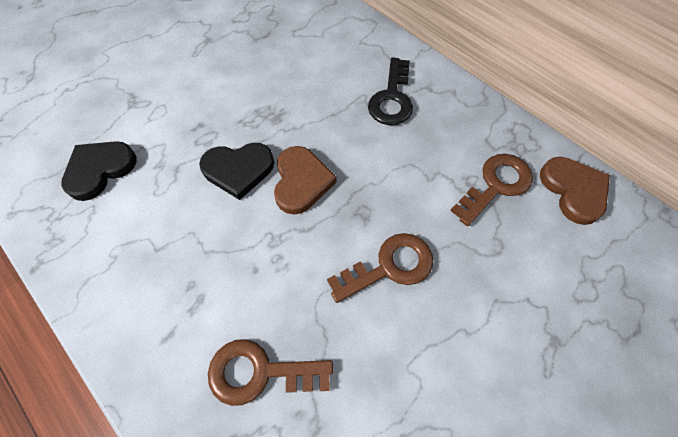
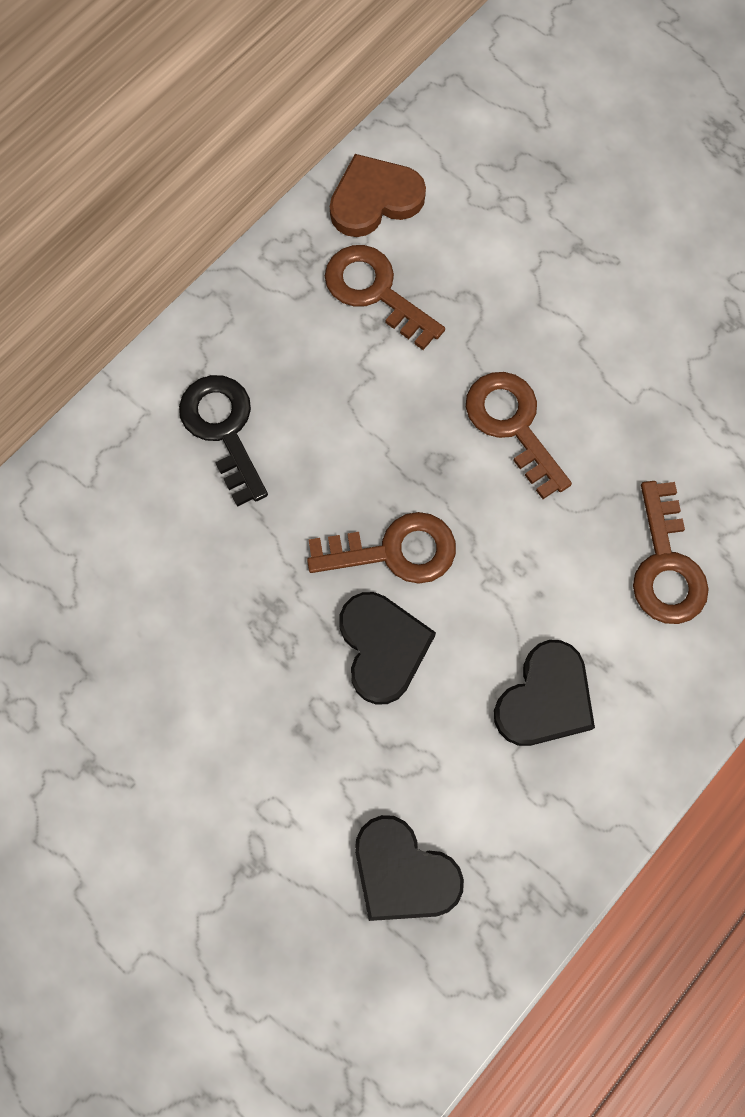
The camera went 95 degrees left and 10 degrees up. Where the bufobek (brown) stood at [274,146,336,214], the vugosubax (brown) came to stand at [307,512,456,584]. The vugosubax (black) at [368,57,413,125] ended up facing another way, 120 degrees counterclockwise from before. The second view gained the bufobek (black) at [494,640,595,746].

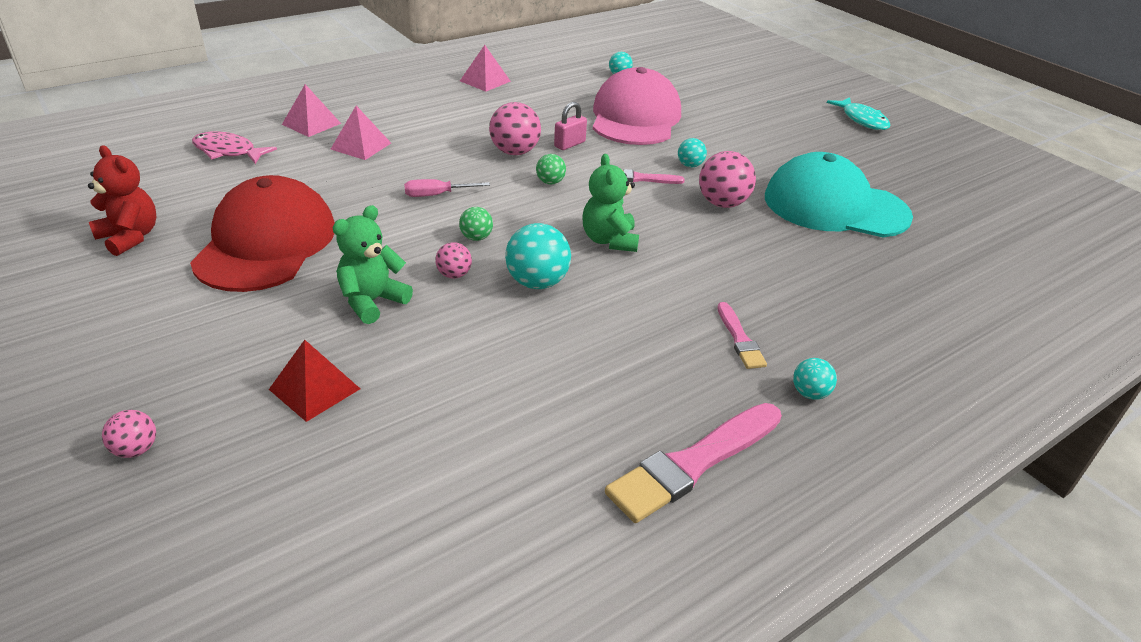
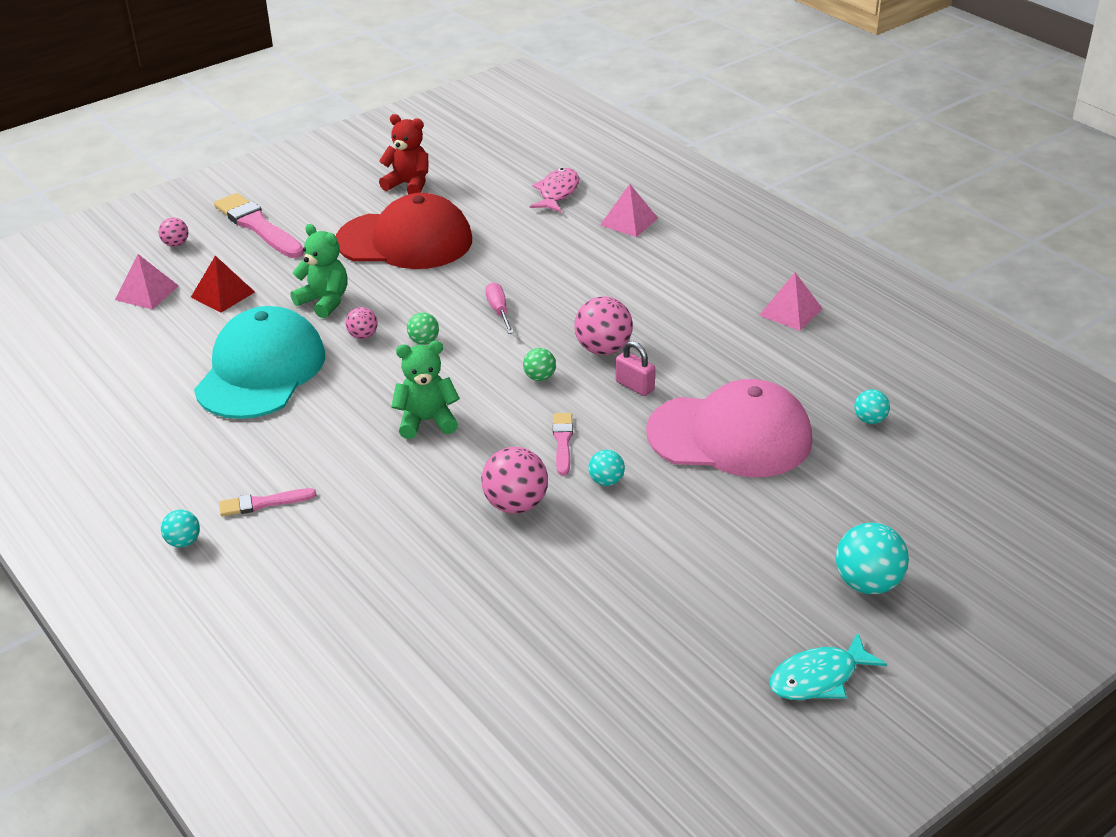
The camera went 90 degrees right and 0 degrees up. The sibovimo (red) at [88,145,156,256] ended up facing another way, 105 degrees counterclockwise from before. The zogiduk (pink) ended up elsewhere, having gone from [331,106,391,160] to [115,254,179,310]. The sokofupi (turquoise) ended up elsewhere, having gone from [505,223,571,289] to [836,523,909,594]. The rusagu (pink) ended up elsewhere, having gone from [605,403,782,523] to [214,193,304,258]. The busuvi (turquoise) ended up elsewhere, having gone from [765,152,913,237] to [194,306,325,419].

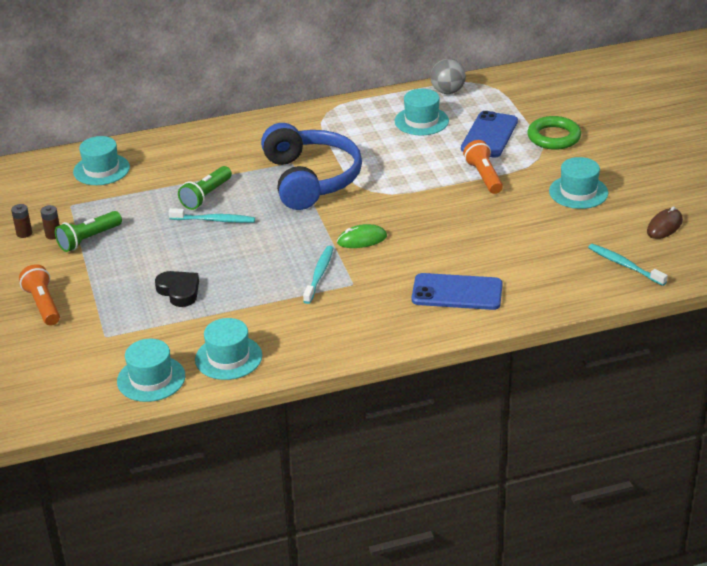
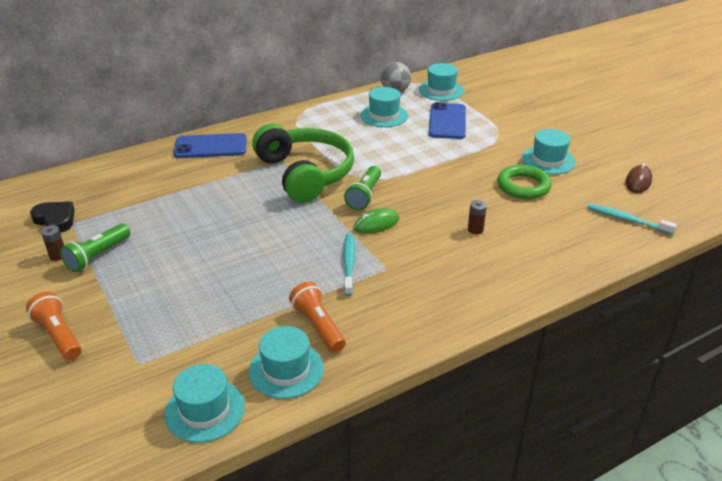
The camera went 15 degrees left and 0 degrees up. The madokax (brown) ended up elsewhere, having gone from [11,204,32,238] to [468,200,487,234]. The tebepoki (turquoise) ended up elsewhere, having gone from [73,136,130,185] to [419,63,464,101]. The bufobek (black) ended up elsewhere, having gone from [155,271,199,307] to [30,201,75,233]. The second view lost the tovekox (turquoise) at [169,208,255,223]. The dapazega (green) ended up elsewhere, having gone from [178,166,232,210] to [344,166,381,210]. What was the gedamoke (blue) at [261,123,362,210] turned into the gedamoke (green) at [252,124,354,203]. The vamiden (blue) ended up elsewhere, having gone from [412,273,503,310] to [174,133,247,158]. The dapazega (orange) ended up elsewhere, having gone from [463,140,503,194] to [289,282,345,352]. The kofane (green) ended up elsewhere, having gone from [527,116,581,150] to [497,165,551,199].

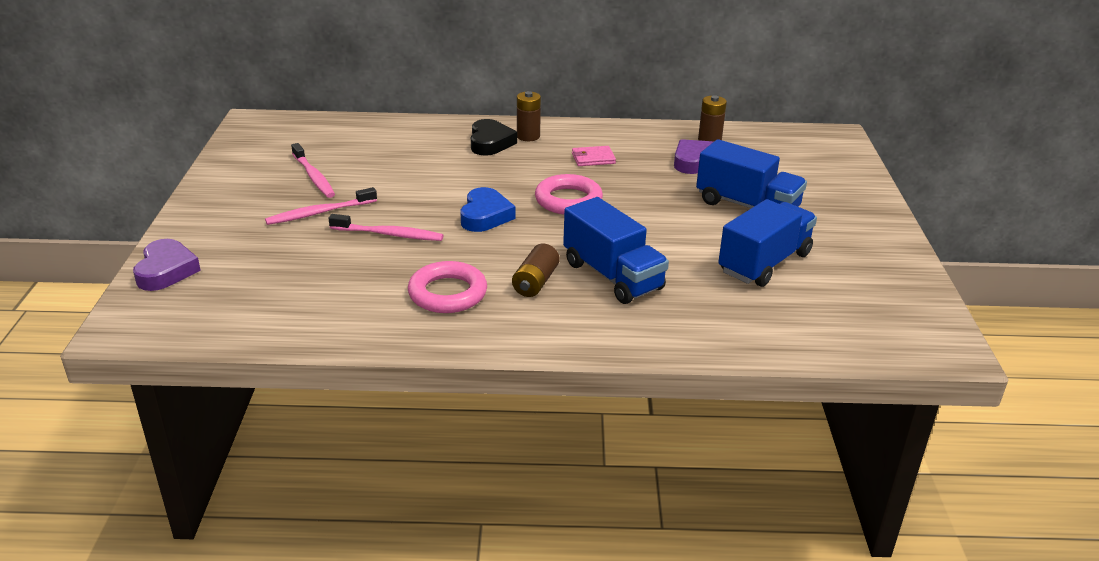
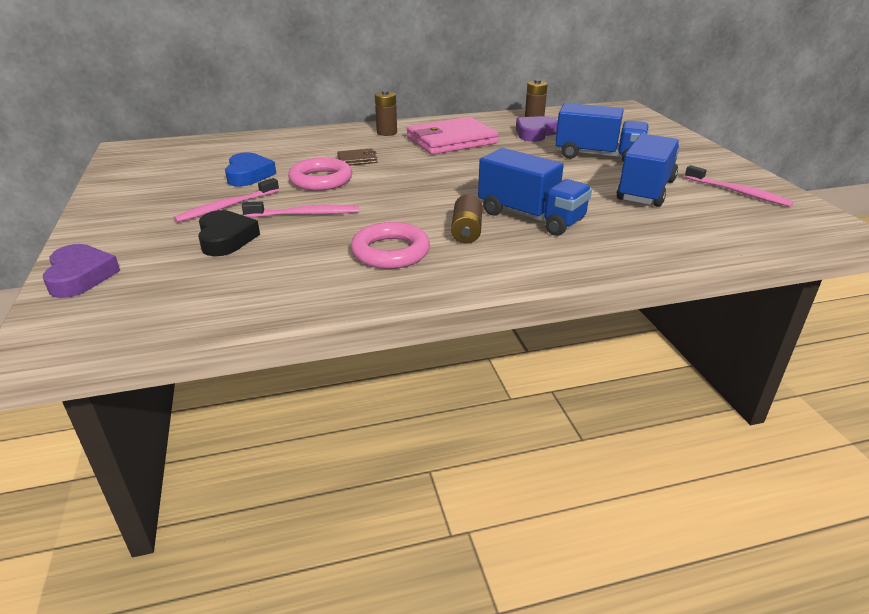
The camera went 15 degrees left and 0 degrees up. The tovekox (pink) ended up elsewhere, having gone from [291,143,335,198] to [685,165,794,207]. The bufobek (blue) ended up elsewhere, having gone from [461,187,516,232] to [225,152,276,187]. The bufobek (black) ended up elsewhere, having gone from [471,119,517,156] to [198,210,260,256]. The kofane (pink) ended up elsewhere, having gone from [535,174,603,214] to [288,158,352,191]. The size of the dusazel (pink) at [572,146,616,166] changed by a factor of 2.22. The second view gained the dusazel (brown) at [337,148,378,165].

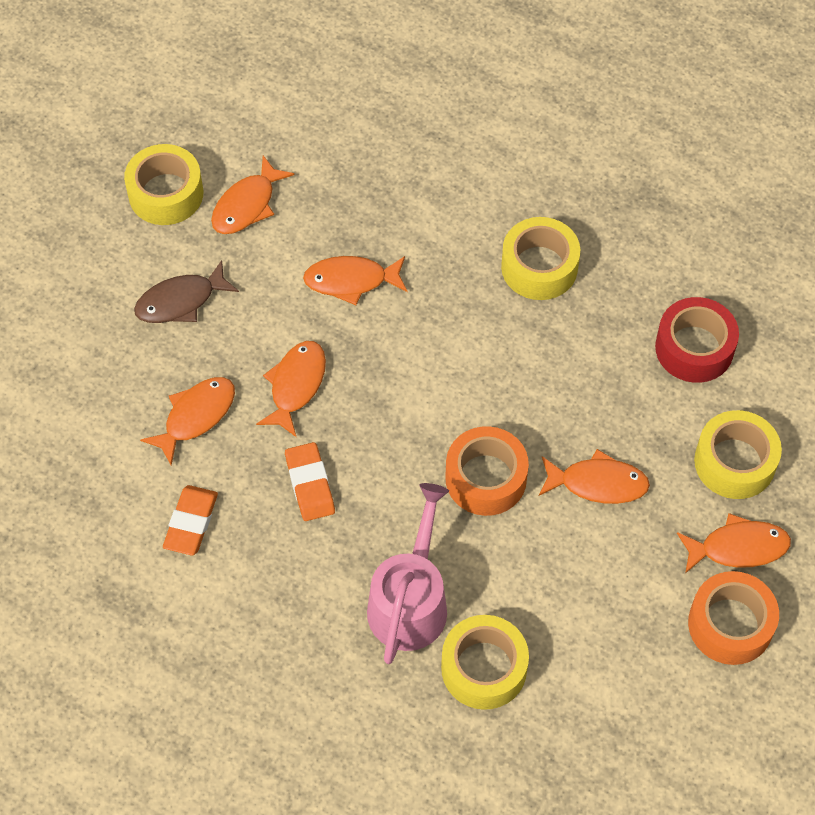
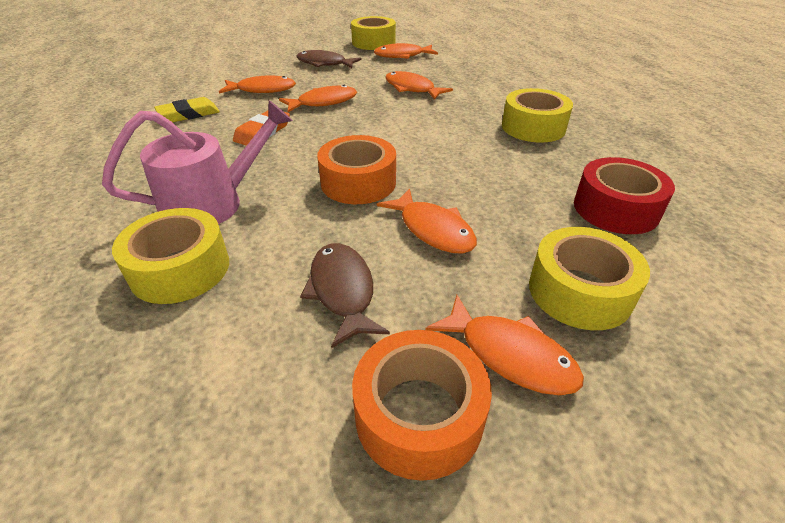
The camera went 45 degrees right and 20 degrees down. What was the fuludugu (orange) at [163,485,218,555] turned into the fuludugu (yellow) at [154,97,220,123]. The second view gained the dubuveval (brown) at [300,243,390,348].

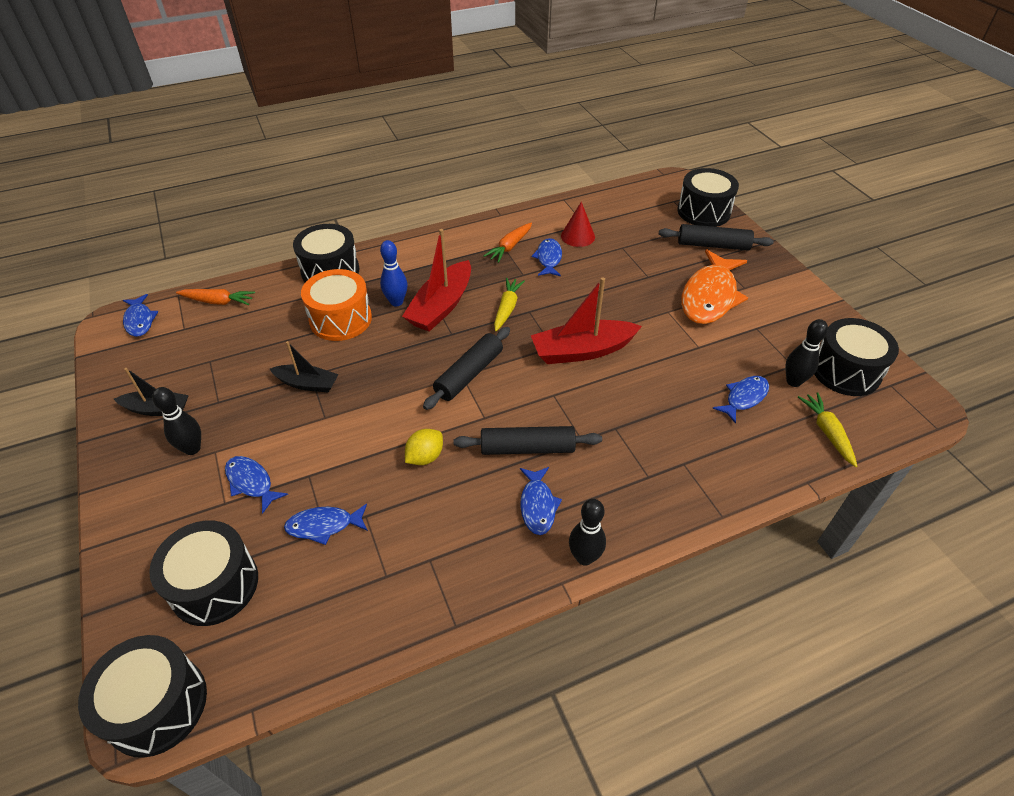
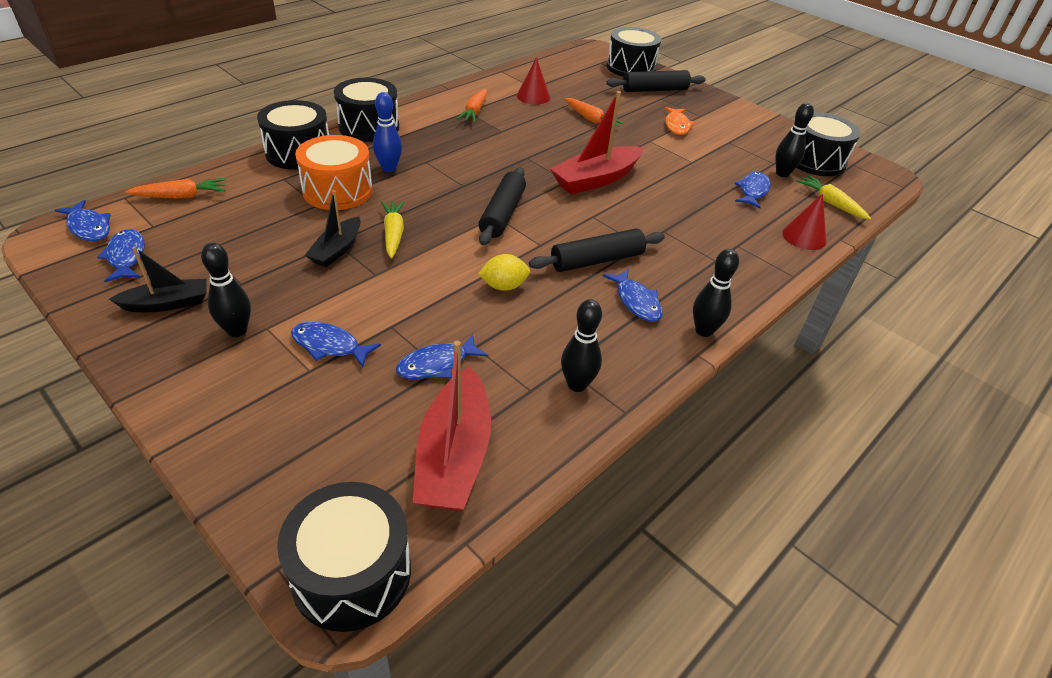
The camera went 25 degrees left and 5 degrees down. The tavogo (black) ended up elsewhere, having gone from [149,520,258,626] to [334,78,399,142]. The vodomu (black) at [270,341,339,393] ended up facing another way, 120 degrees clockwise from before. The vodomu (red) ended up elsewhere, having gone from [402,229,471,332] to [413,341,491,510]. The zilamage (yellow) at [405,429,443,465] ended up facing another way, 60 degrees clockwise from before. The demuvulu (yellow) ended up elsewhere, having gone from [494,278,525,331] to [381,201,404,258]. The dubuveval (blue) ended up elsewhere, having gone from [532,238,562,276] to [97,229,145,282]. The size of the dubuveval (orange) at [681,249,748,324] changed by a factor of 0.53. The second view gained the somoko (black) at [561,299,602,392]. The second view gained the demuvulu (orange) at [564,98,624,127]. The second view gained the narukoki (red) at [782,193,826,250].

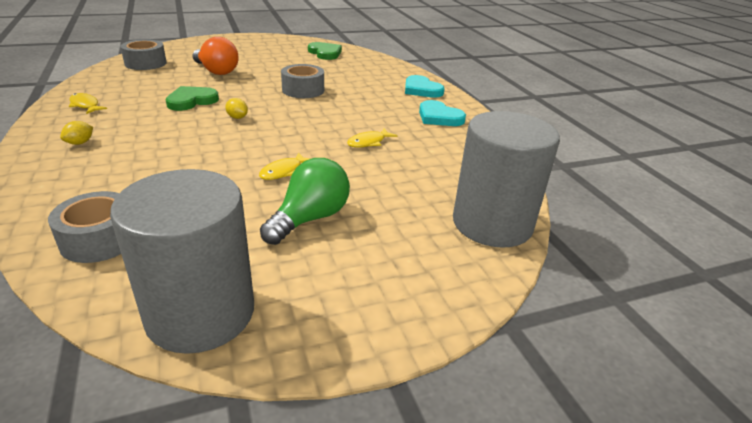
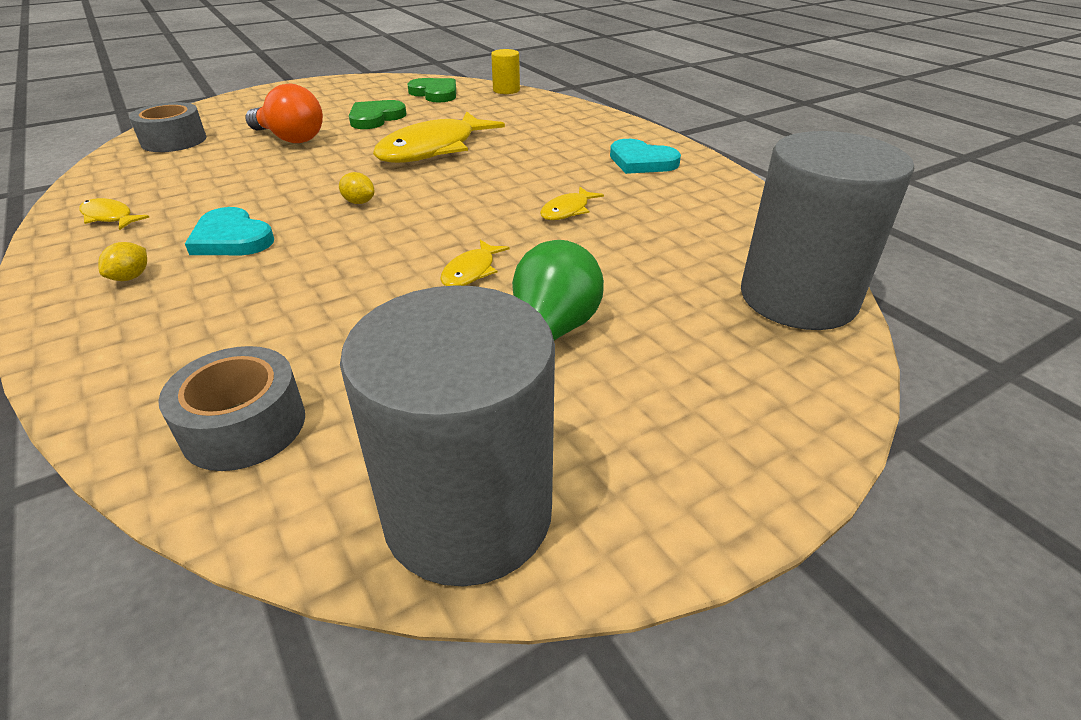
The camera went 10 degrees left and 5 degrees up. The bufobek (green) ended up elsewhere, having gone from [165,86,219,111] to [349,100,406,129]. Where the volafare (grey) stood at [281,64,324,98], the dubuveval (yellow) came to stand at [373,111,505,163]. The bufobek (turquoise) ended up elsewhere, having gone from [405,75,445,98] to [185,207,274,255]. The second view gained the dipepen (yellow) at [491,49,520,94].

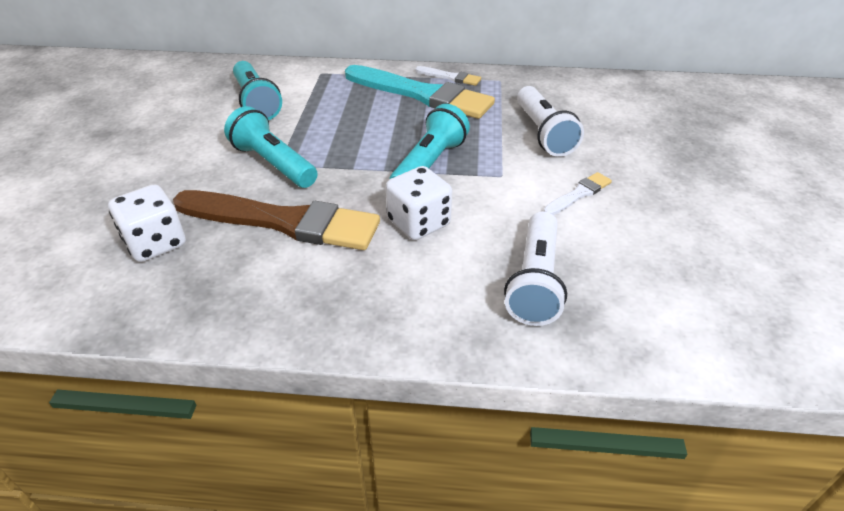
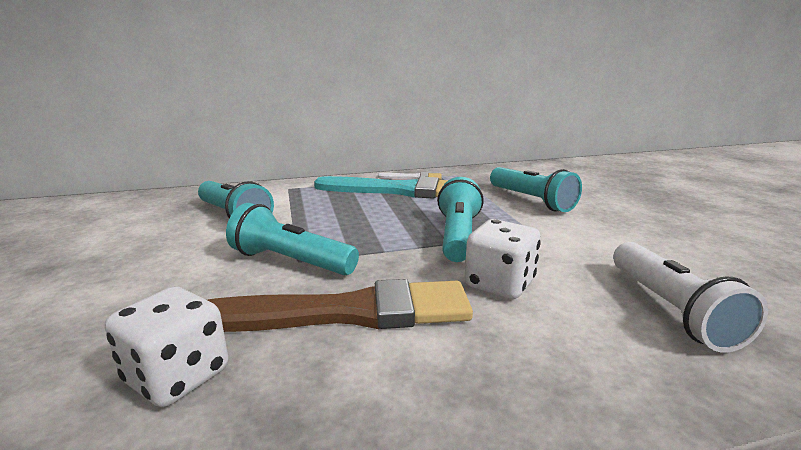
The camera went 20 degrees left and 20 degrees down. What was the dapazega (white) at [517,86,584,157] turned into the dapazega (turquoise) at [490,167,582,212]. The second view lost the rusagu (white) at [544,172,612,215].

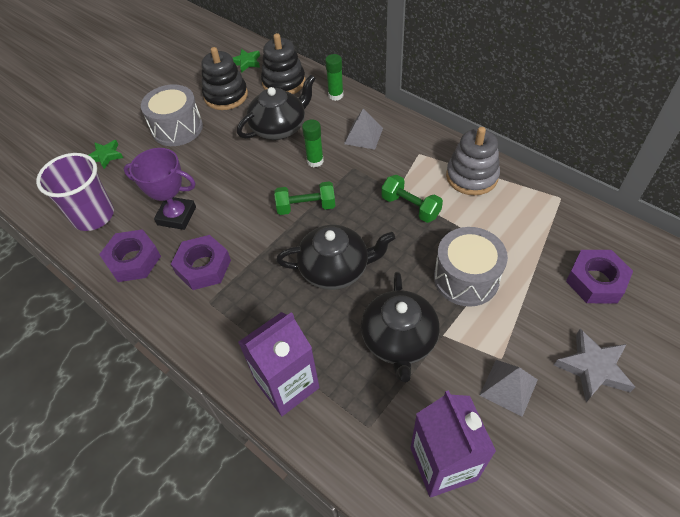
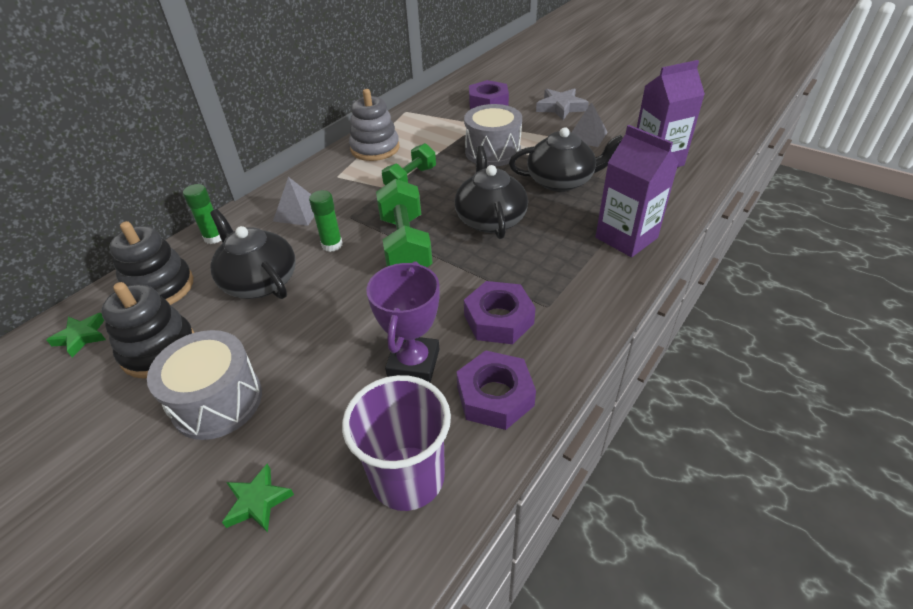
The camera went 95 degrees left and 10 degrees down. The size of the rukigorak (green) at [274,181,335,215] changed by a factor of 1.54.

